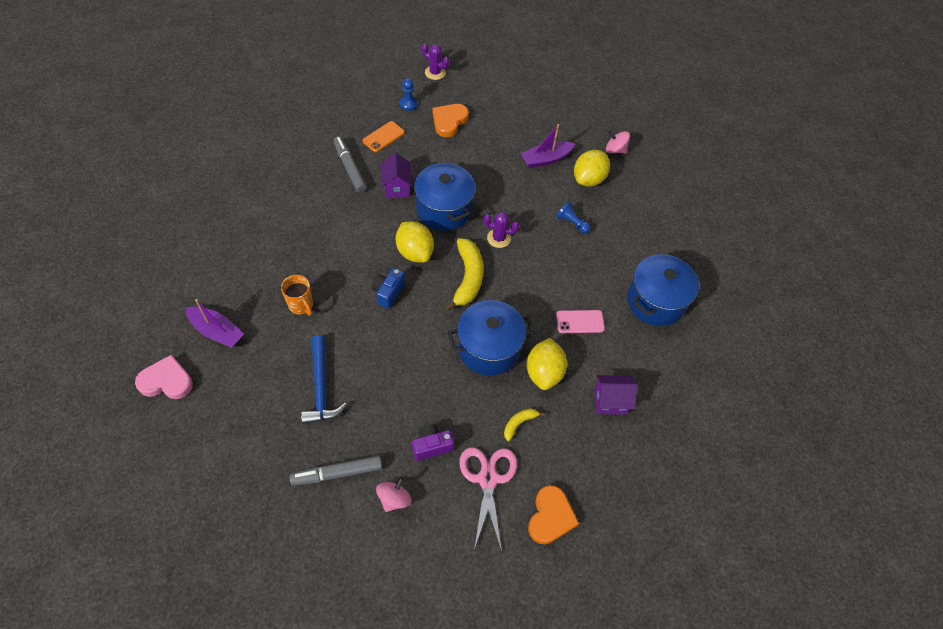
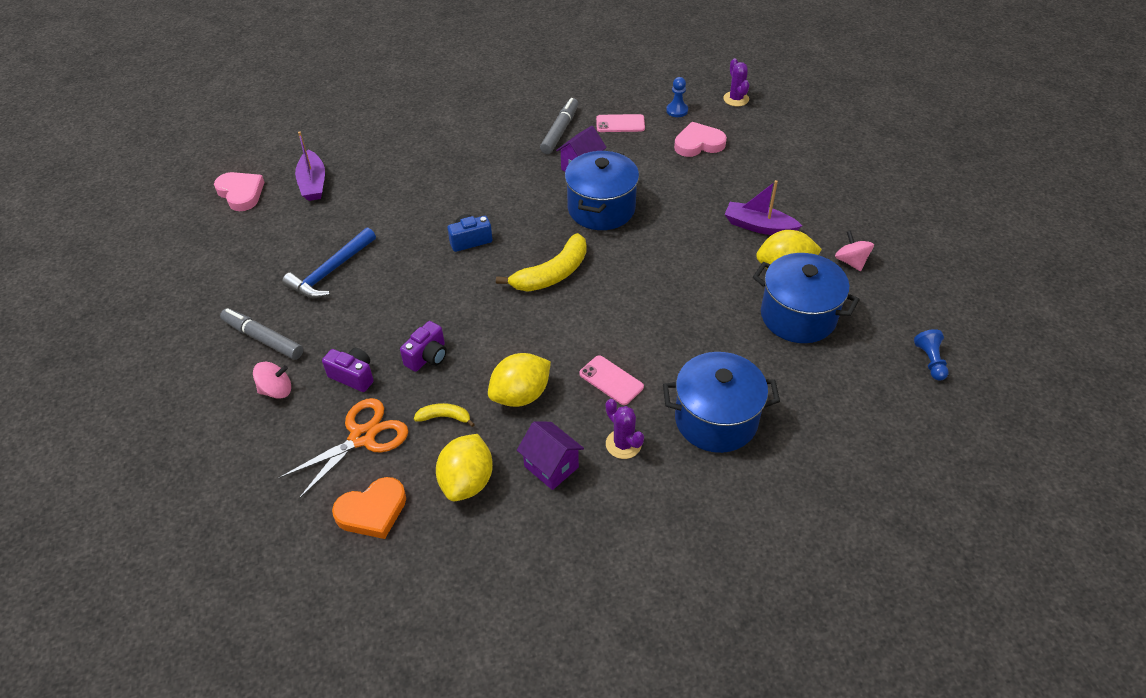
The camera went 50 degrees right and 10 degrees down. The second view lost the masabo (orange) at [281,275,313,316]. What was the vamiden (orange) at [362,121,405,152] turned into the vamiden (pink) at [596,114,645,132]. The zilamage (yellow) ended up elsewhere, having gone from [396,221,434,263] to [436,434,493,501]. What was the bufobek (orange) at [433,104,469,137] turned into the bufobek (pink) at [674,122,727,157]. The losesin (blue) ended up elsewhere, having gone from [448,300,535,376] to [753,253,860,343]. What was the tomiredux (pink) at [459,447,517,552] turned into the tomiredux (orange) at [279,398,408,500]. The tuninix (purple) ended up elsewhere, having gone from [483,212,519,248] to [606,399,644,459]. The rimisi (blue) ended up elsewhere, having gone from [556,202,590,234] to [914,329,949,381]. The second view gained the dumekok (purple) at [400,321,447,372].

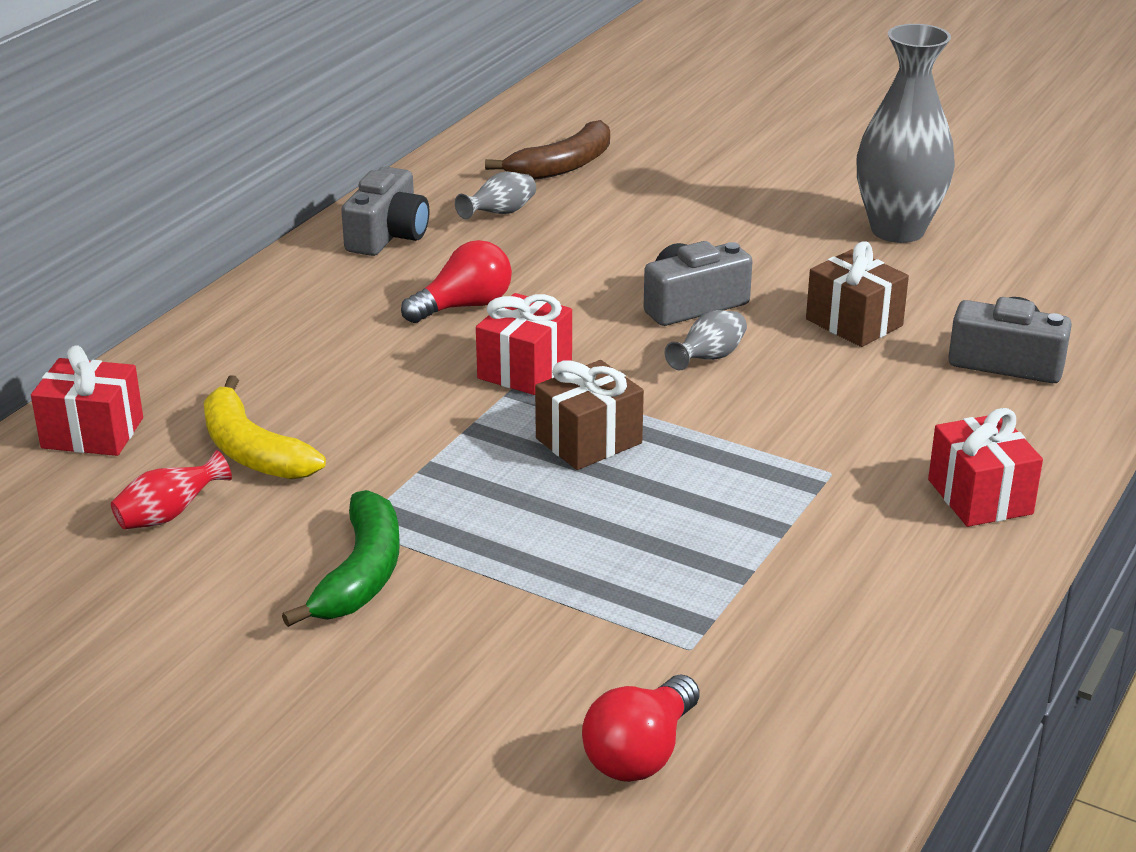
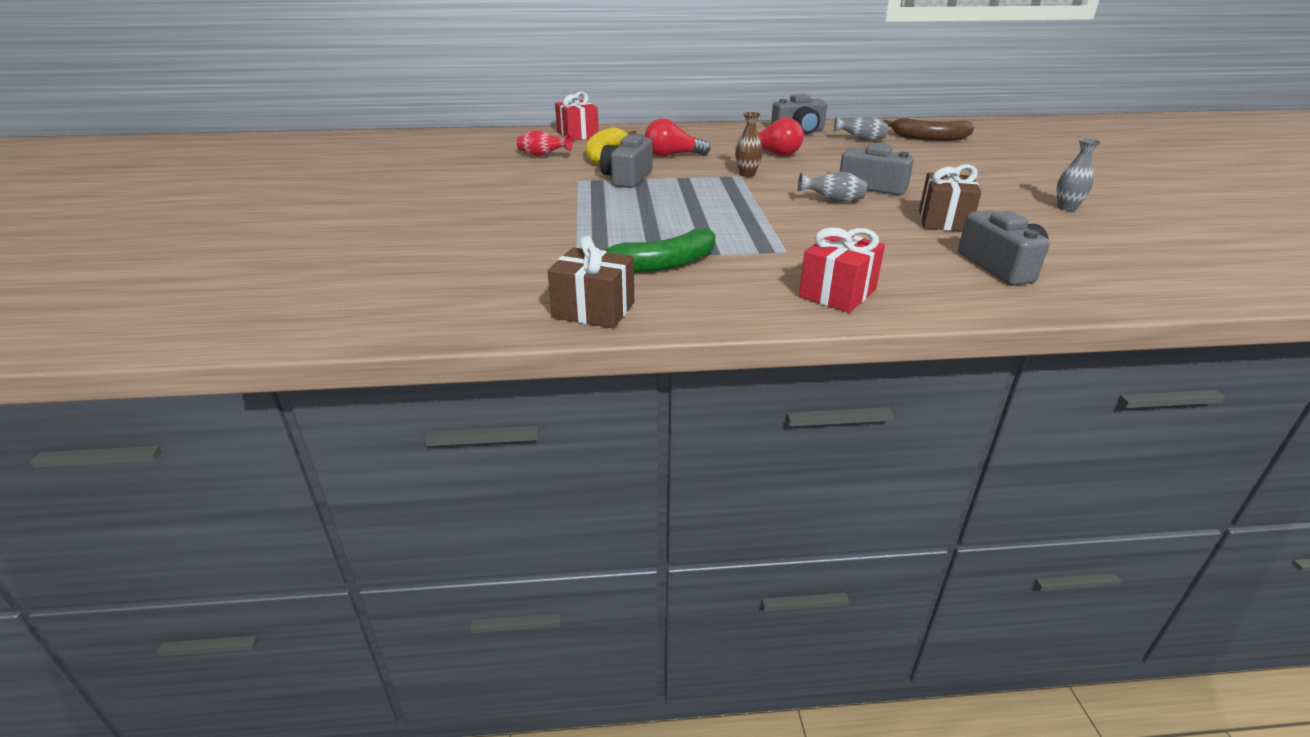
The camera went 55 degrees right and 0 degrees up. The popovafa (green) ended up elsewhere, having gone from [282,490,399,627] to [603,228,716,273]. Where the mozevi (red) stood at [476,293,572,395], the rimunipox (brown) came to stand at [735,112,763,177]. The mozevi (brown) ended up elsewhere, having gone from [535,360,644,470] to [548,236,634,328]. The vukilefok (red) ended up elsewhere, having gone from [582,675,700,782] to [645,118,711,157]. The size of the rimunipox (grey) at [857,24,955,243] changed by a factor of 0.45. The second view gained the dumekok (grey) at [600,134,652,188].

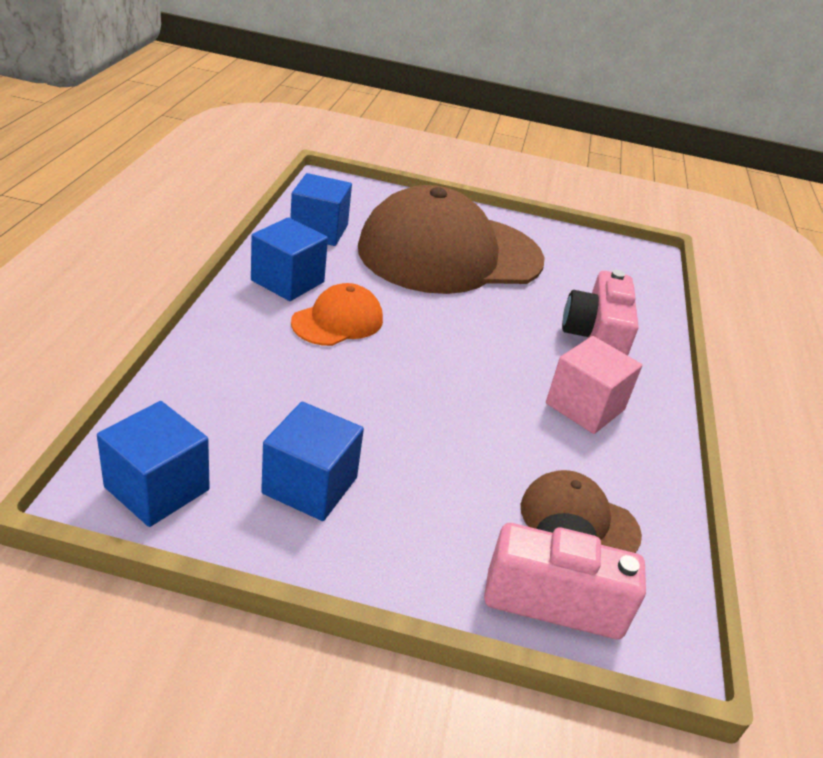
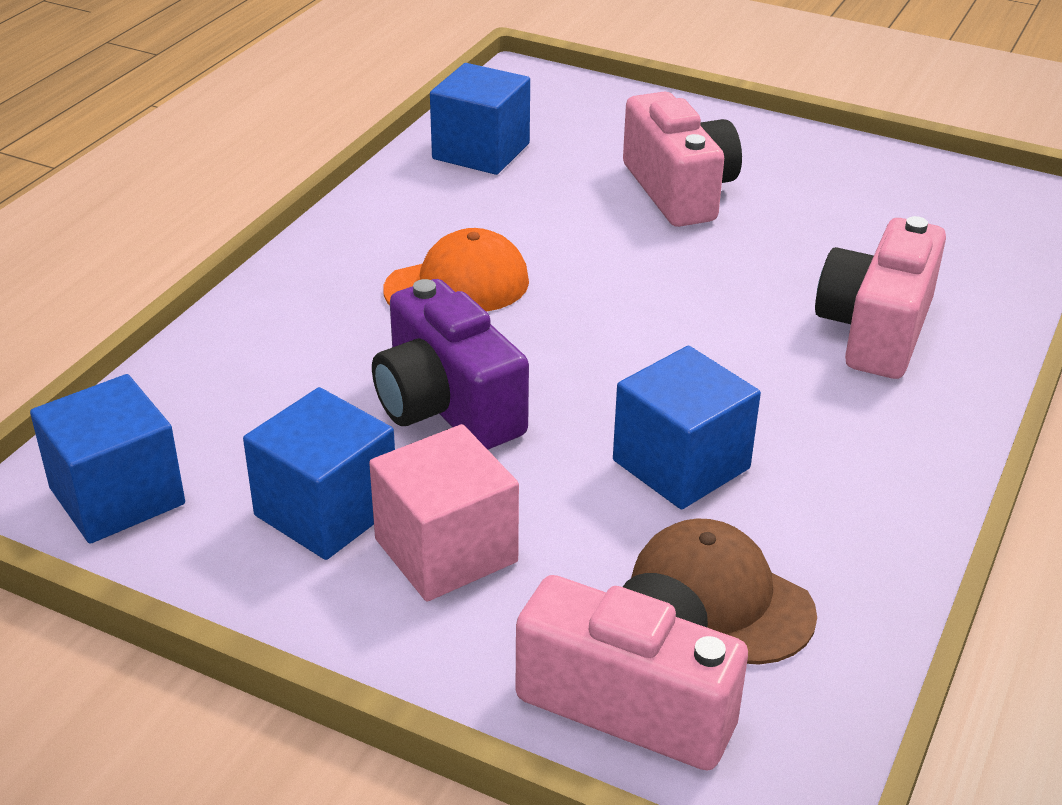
The camera went 20 degrees right and 0 degrees up. The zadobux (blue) ended up elsewhere, having gone from [251,217,328,301] to [613,346,761,509]. Where the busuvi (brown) stood at [358,185,545,294], the dumekok (pink) came to stand at [623,91,742,227]. The zadobux (pink) ended up elsewhere, having gone from [546,336,642,434] to [369,424,519,601]. The second view gained the dumekok (purple) at [372,279,529,450].

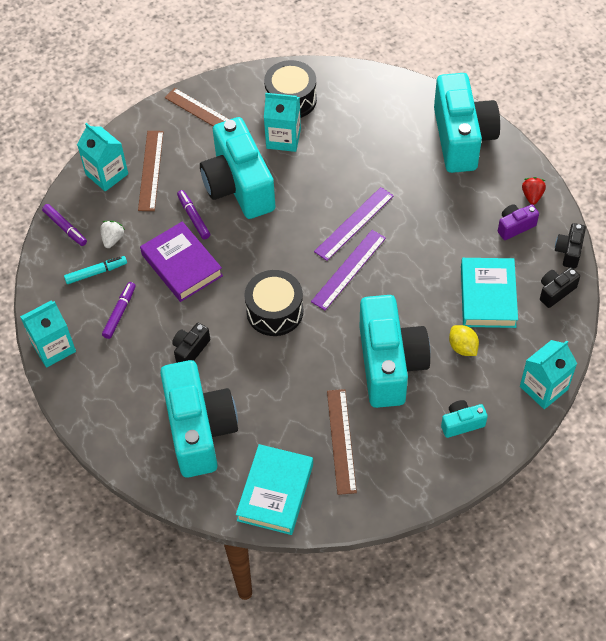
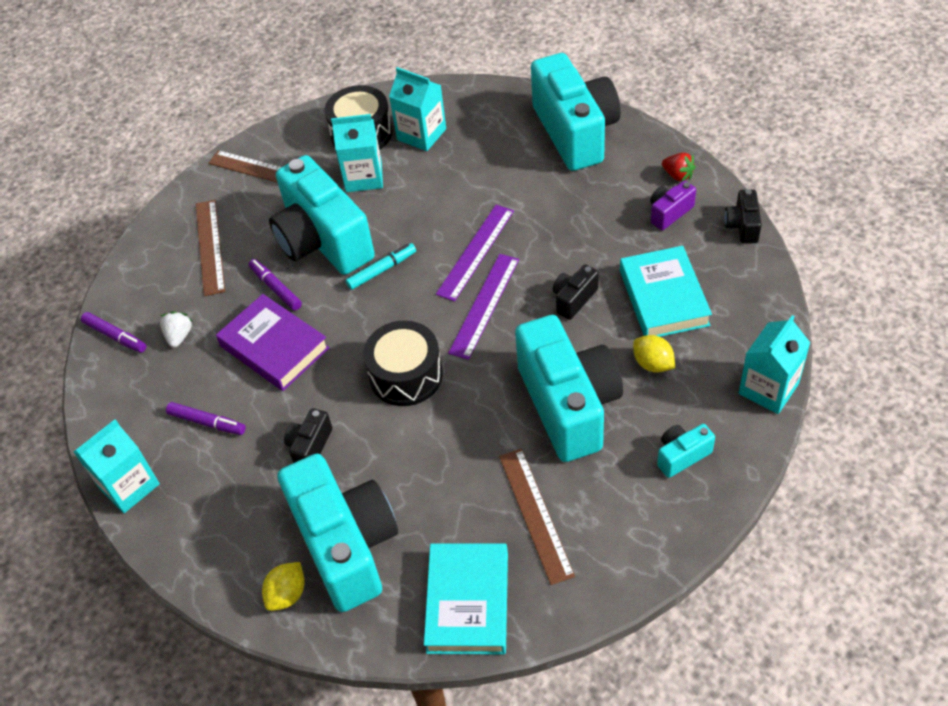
The camera went 10 degrees left and 5 degrees down. The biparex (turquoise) ended up elsewhere, having gone from [64,256,127,284] to [346,243,416,290]. The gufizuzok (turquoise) ended up elsewhere, having gone from [77,123,128,191] to [389,67,446,151]. The biparex (purple) at [102,282,136,339] ended up facing another way, 105 degrees clockwise from before. The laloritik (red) at [522,177,546,205] ended up facing another way, 135 degrees clockwise from before. The dumekok (black) ended up elsewhere, having gone from [540,267,580,308] to [553,264,599,320]. The second view gained the zilamage (yellow) at [262,562,305,611].

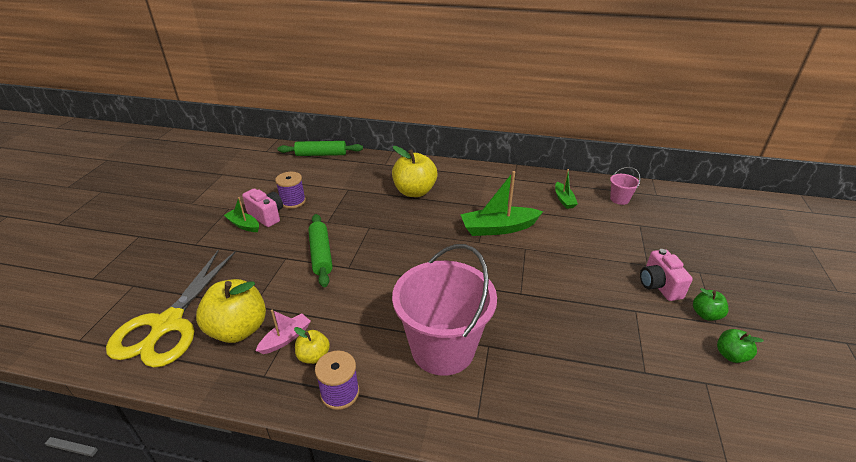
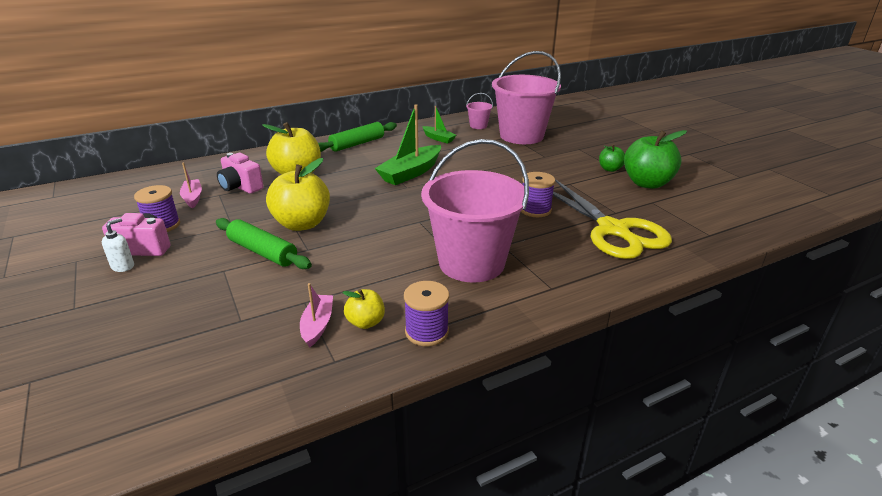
The camera went 40 degrees left and 5 degrees down. The tomiredux (yellow) ended up elsewhere, having gone from [106,250,236,368] to [553,179,672,259]. The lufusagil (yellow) ended up elsewhere, having gone from [196,279,266,343] to [266,158,330,231]. Where the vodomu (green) stood at [224,197,259,232], the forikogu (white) came to stand at [102,218,134,272]. The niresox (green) ended up elsewhere, having gone from [278,141,363,156] to [318,122,397,152]. The dumekok (pink) ended up elsewhere, having gone from [640,249,693,301] to [217,153,263,194]. The size of the lufusagil (green) at [717,329,764,363] changed by a factor of 1.96. The second view gained the vodomu (pink) at [180,163,202,209]. The second view gained the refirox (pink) at [492,51,561,144]. The second view gained the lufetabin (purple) at [521,172,555,217].

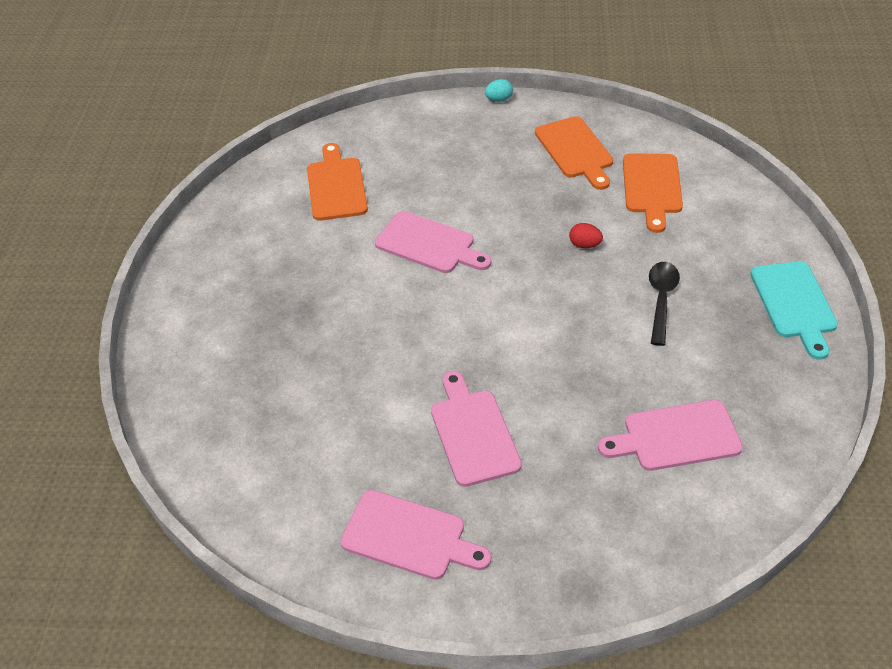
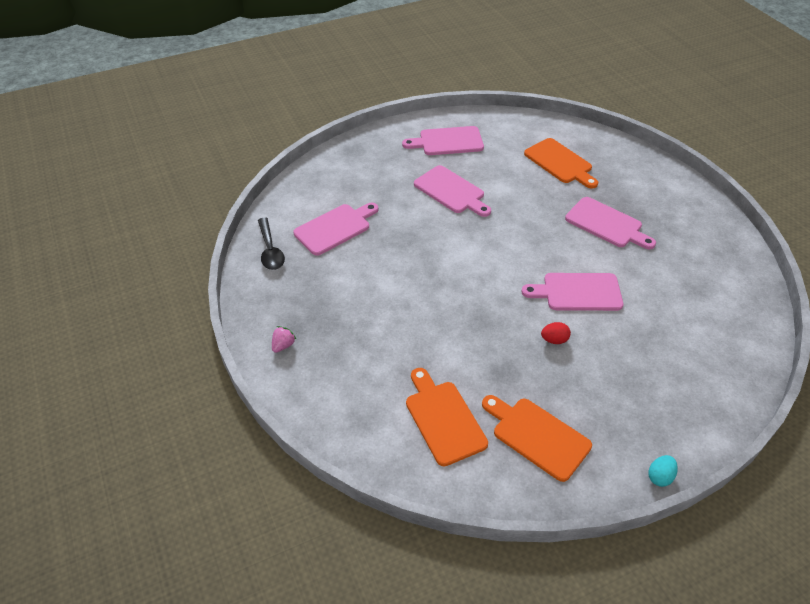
The camera went 150 degrees right and 0 degrees up. The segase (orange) ended up elsewhere, having gone from [307,143,368,221] to [524,138,598,189]. The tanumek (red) ended up elsewhere, having gone from [569,223,603,248] to [541,322,571,344]. The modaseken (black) ended up elsewhere, having gone from [649,262,680,346] to [258,218,285,270]. Where the segase (turquoise) stood at [750,261,838,360], the laloritik (pink) came to stand at [272,326,296,353]. The second view gained the segase (pink) at [565,197,656,249].

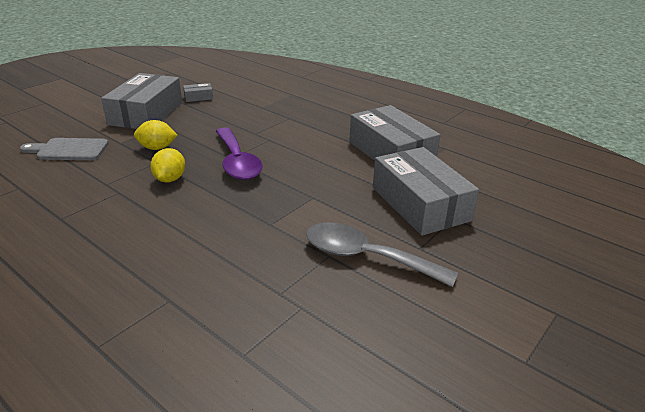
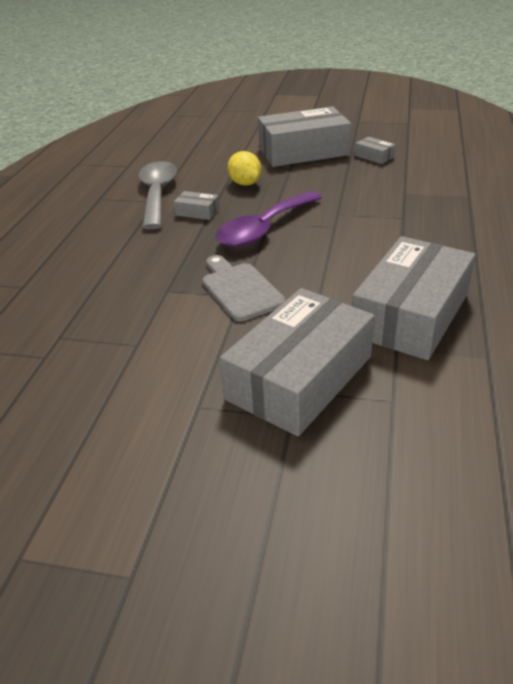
The camera went 65 degrees right and 5 degrees up. The segase (grey) ended up elsewhere, having gone from [20,138,109,160] to [202,255,286,322]. Where the zilamage (yellow) stood at [150,148,185,183], the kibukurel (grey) came to stand at [174,191,220,220]. The modaseken (grey) ended up elsewhere, having gone from [306,222,458,287] to [138,161,177,229].

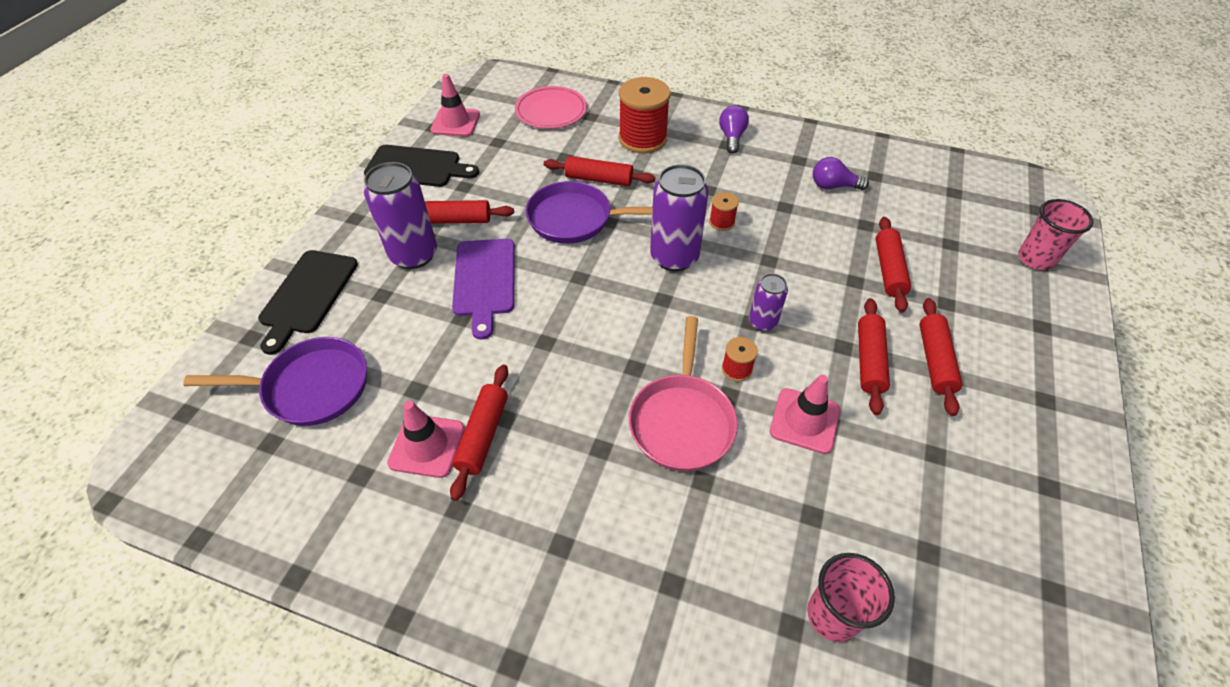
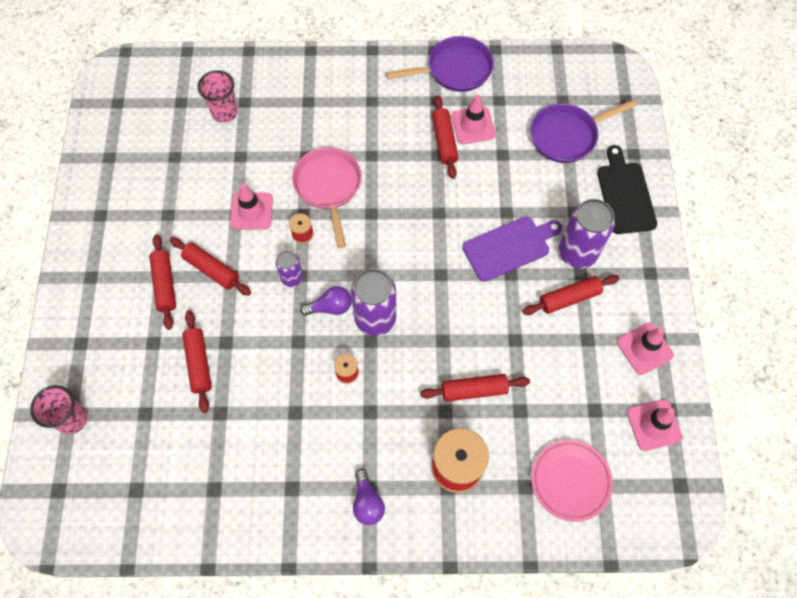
The camera went 160 degrees right and 15 degrees up. Where the segase (black) stood at [364,145,479,187], the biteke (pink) came to stand at [617,323,674,375]. The segase (purple) at [452,239,515,340] ended up facing another way, 90 degrees clockwise from before. The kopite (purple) ended up elsewhere, having gone from [526,181,653,244] to [386,36,494,92]. The vukilefok (purple) ended up elsewhere, having gone from [813,157,869,190] to [300,286,351,316]. The niresox (red) at [858,298,890,415] ended up facing another way, 45 degrees counterclockwise from before.

